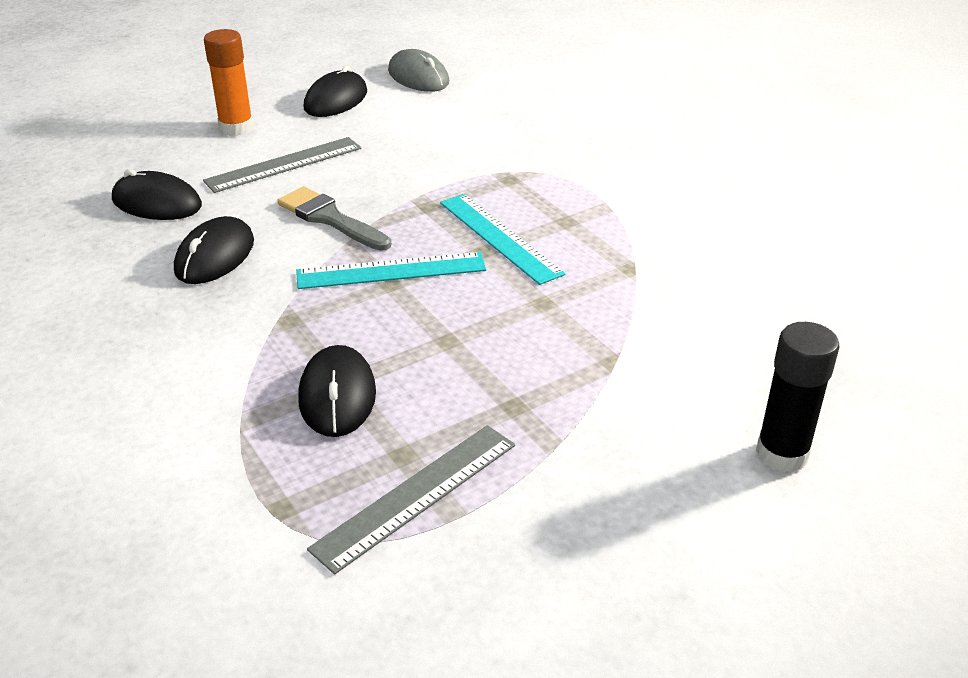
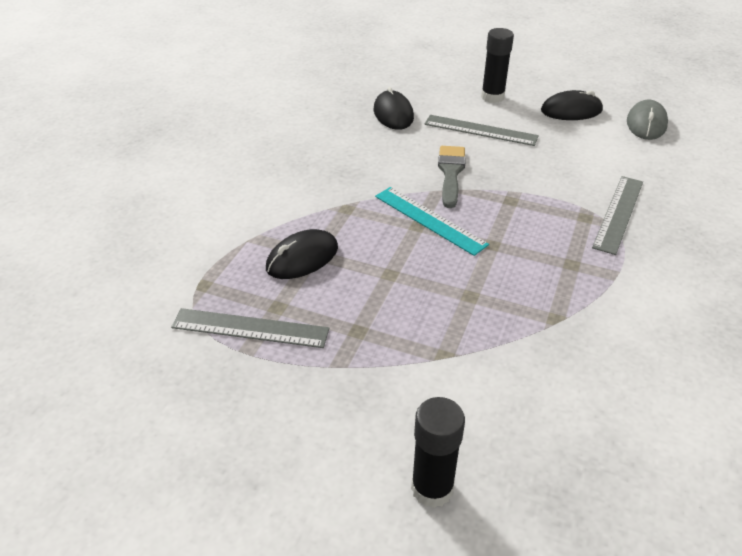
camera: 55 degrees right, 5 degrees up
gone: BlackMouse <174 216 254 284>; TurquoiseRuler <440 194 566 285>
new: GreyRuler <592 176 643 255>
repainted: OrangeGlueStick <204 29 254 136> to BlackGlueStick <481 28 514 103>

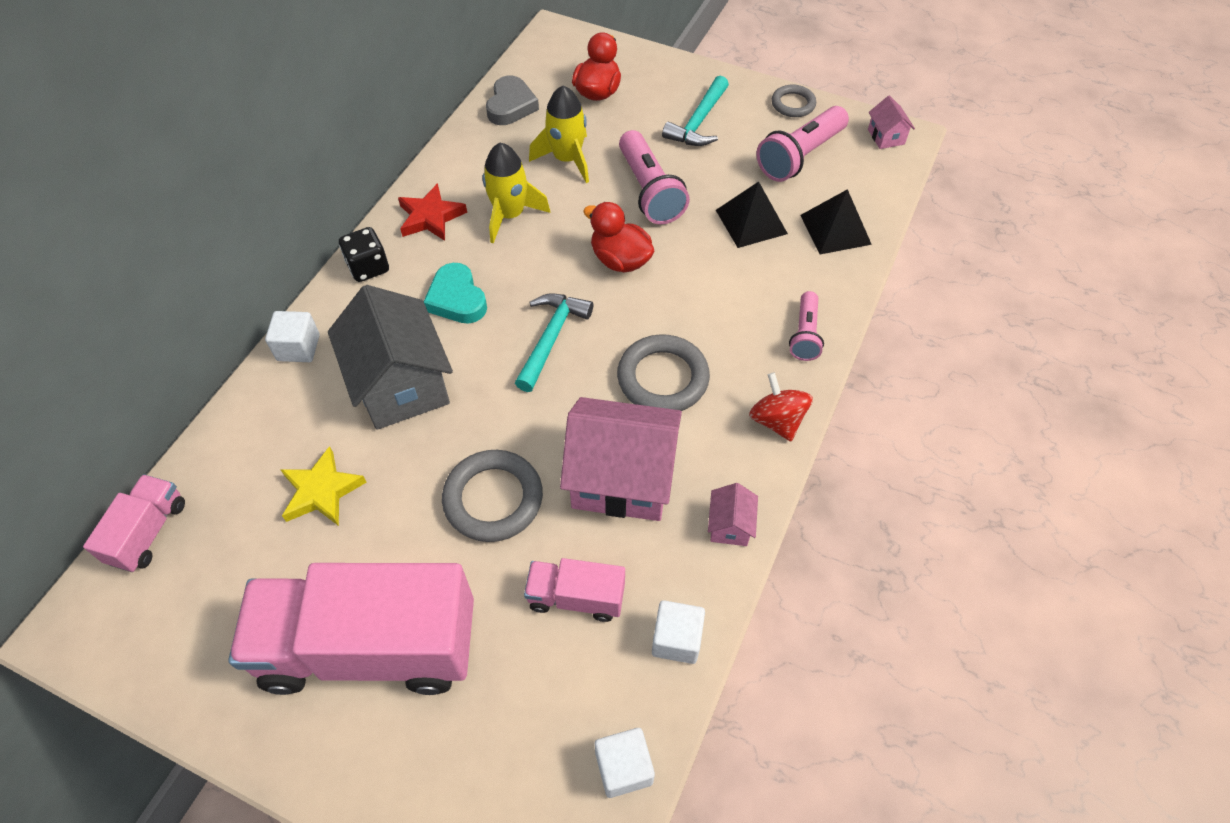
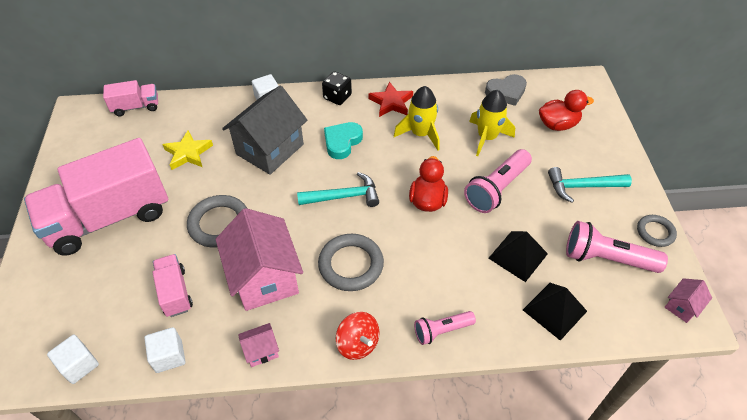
camera: 60 degrees right, 5 degrees down
rotated: PinkTruck <228 563 474 695> = <24 138 168 256> 90 degrees counterclockwise; RedSpinningTop <749 372 813 441> = <336 312 380 360> 105 degrees clockwise

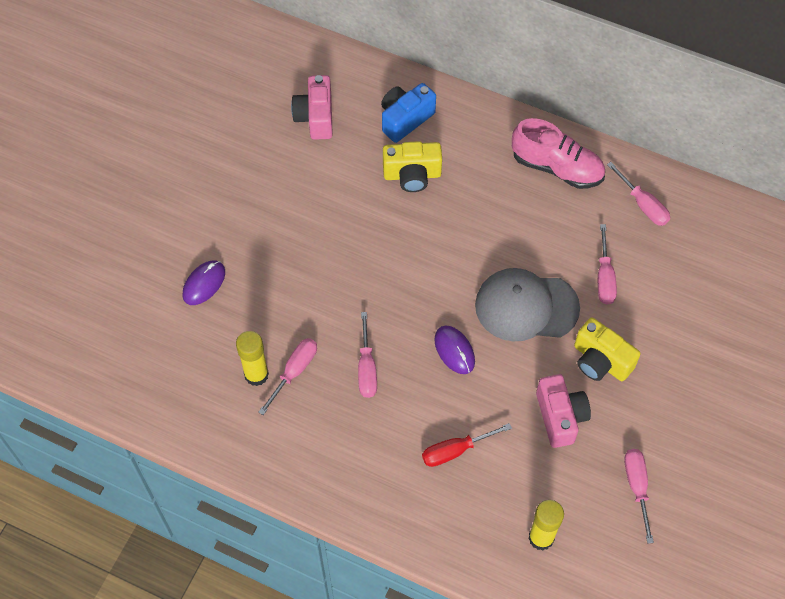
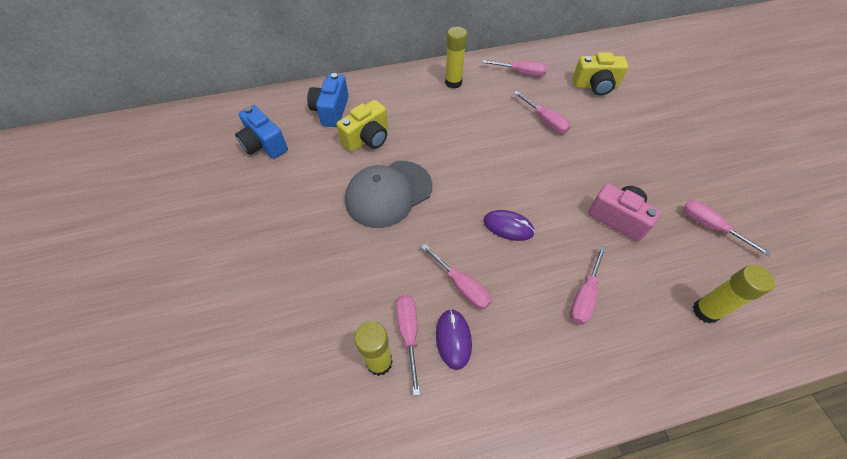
camera: 40 degrees left, 5 degrees down
shifted: PurpleMouse <183 260 225 305> to <436 309 472 370>; GreyCap <475 268 580 342> to <345 161 432 228>; YellowCamera <574 318 641 381> to <573 52 628 96>
swapped: PinkShoe <512 118 605 189> to YellowGlueStick <445 27 467 89>
repainted: PinkCamera <291 75 333 140> to BlueCamera <235 105 288 159>; RedScrewdriver <422 423 512 467> to PinkScrewdriver <570 246 606 325>

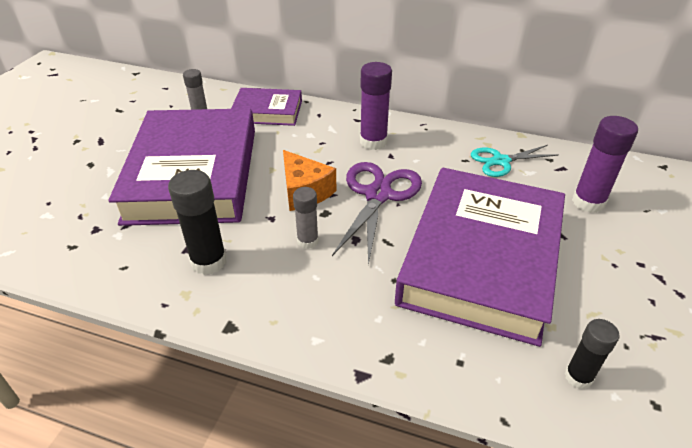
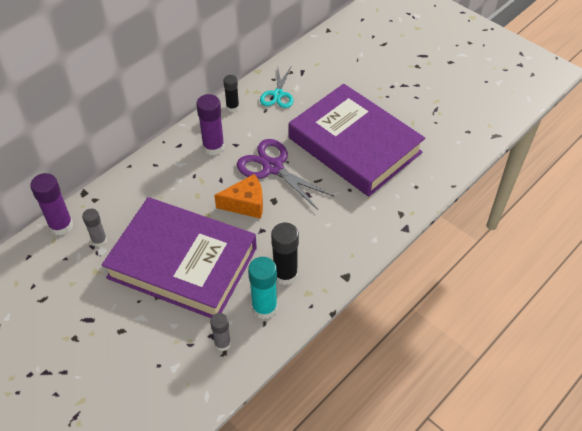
camera: 65 degrees left, 10 degrees up
gone: PurpleBook <231 88 302 126>
new: TurquoiseGlueStick <248 257 277 319>
shifted: GreyGlueStick <293 187 319 249> to <210 313 231 351>; BlackGlueStick <564 319 620 389> to <223 75 239 112>; PurpleGlueStick <572 116 638 213> to <30 173 73 236>

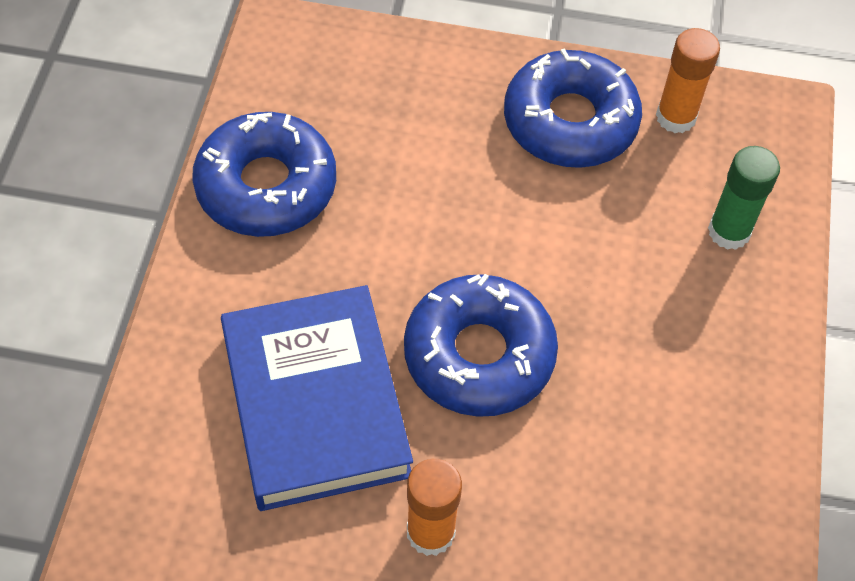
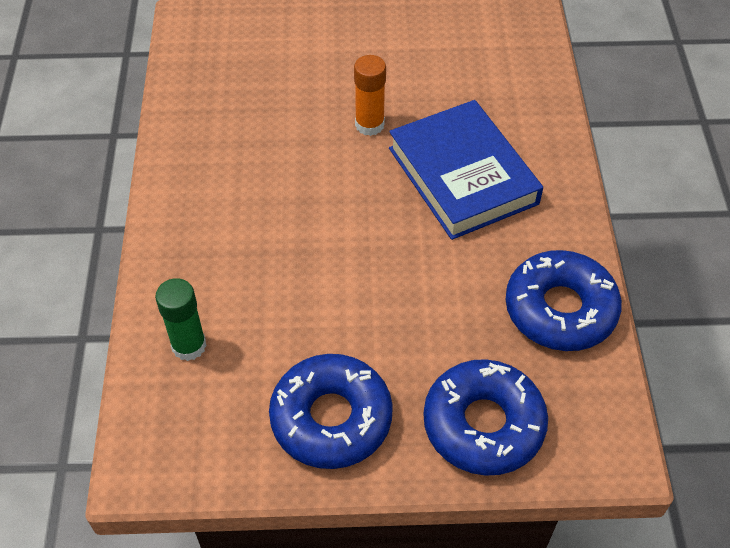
camera: 170 degrees right, 5 degrees down
gone: OrangeGlueStick <656 28 720 133>
shifted: BlueDonut <404 274 558 417> to <423 359 548 476>

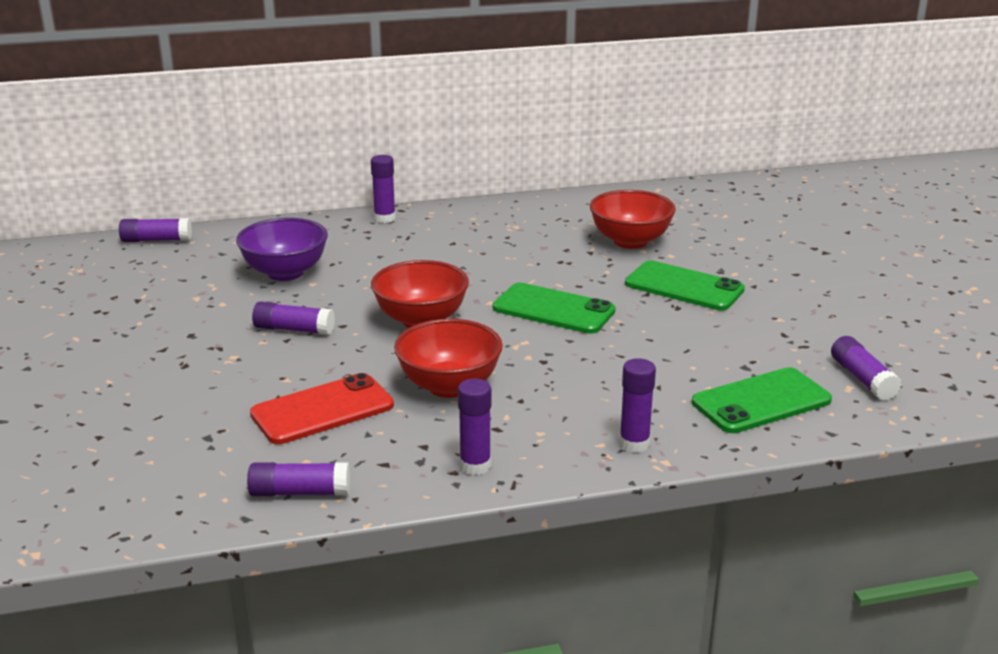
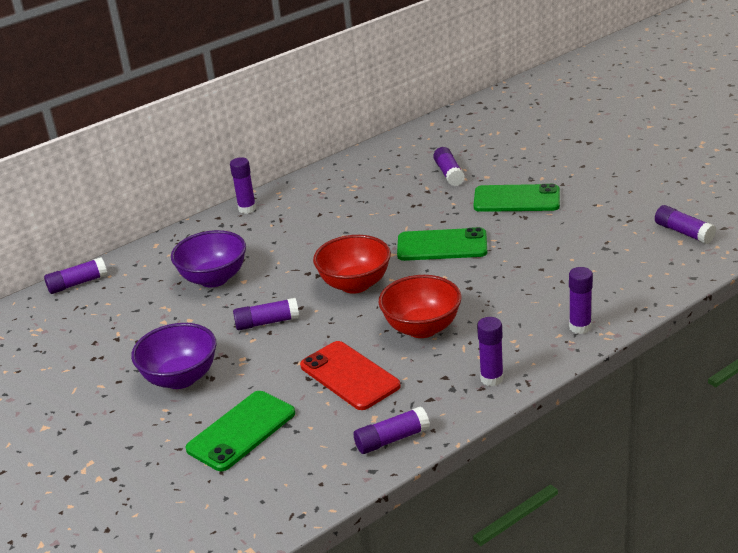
camera: 20 degrees left, 5 degrees up
new: PurpleBowl <131 323 216 389>
shifted: GreenPhone <692 367 832 433> to <185 391 295 471>
swapped: RedBowl <590 190 676 249> to PurpleGlueStick <433 147 465 186>
rotated: RedPhone <250 373 394 444> = <300 341 401 410> 75 degrees counterclockwise

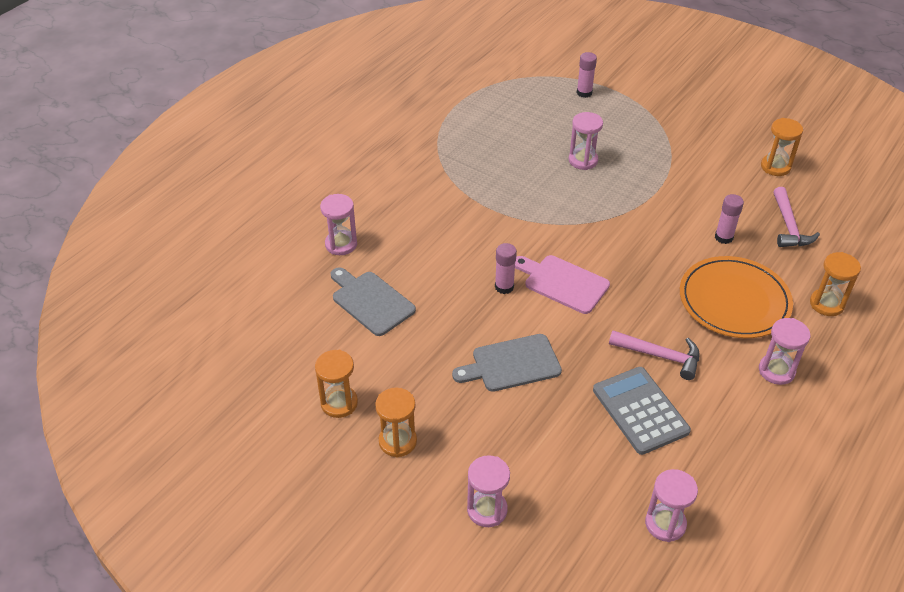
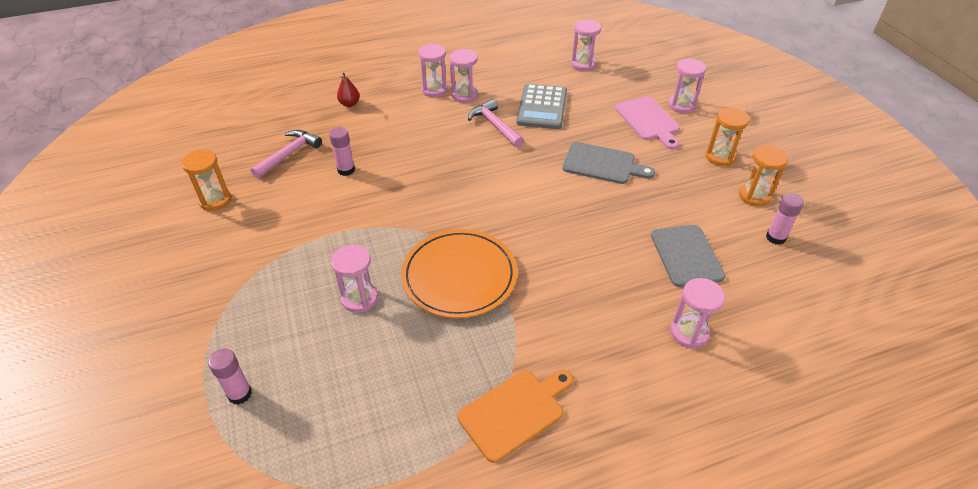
camera: 145 degrees left, 0 degrees up
new: PinkHourglass <450 49 478 103>; OrangeCuttingBoard <457 370 573 463>
shifted: PinkGlueStick <495 243 517 294> to <766 193 804 245>; PinkCuttingBoard <515 255 610 314> to <615 96 680 149>; OrangePlate <680 256 793 338> to <401 229 518 318>
swapped: OrangeHourglass <810 252 861 316> to RedPear <337 73 360 107>

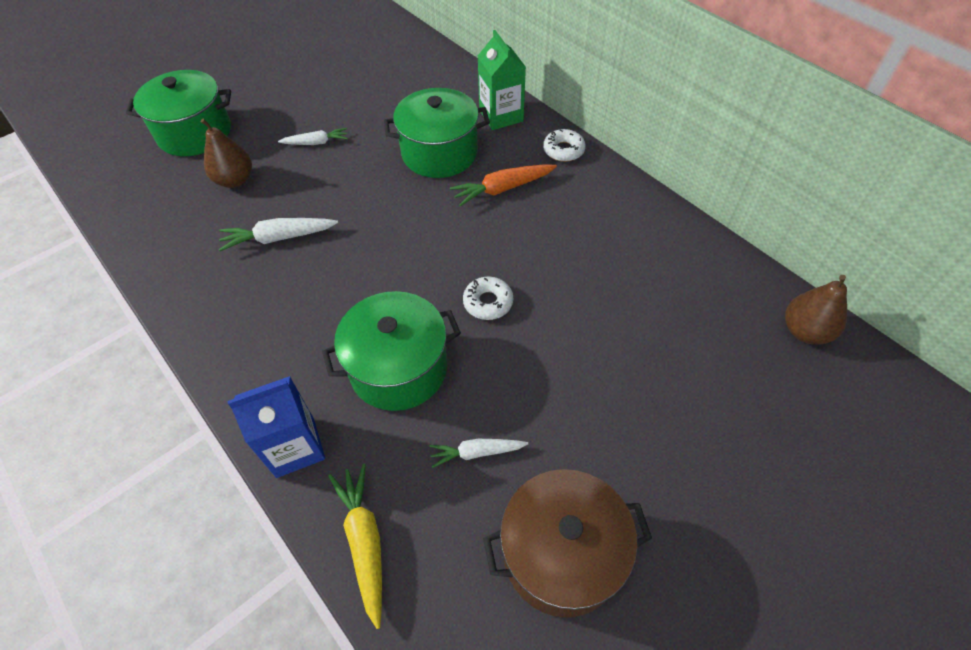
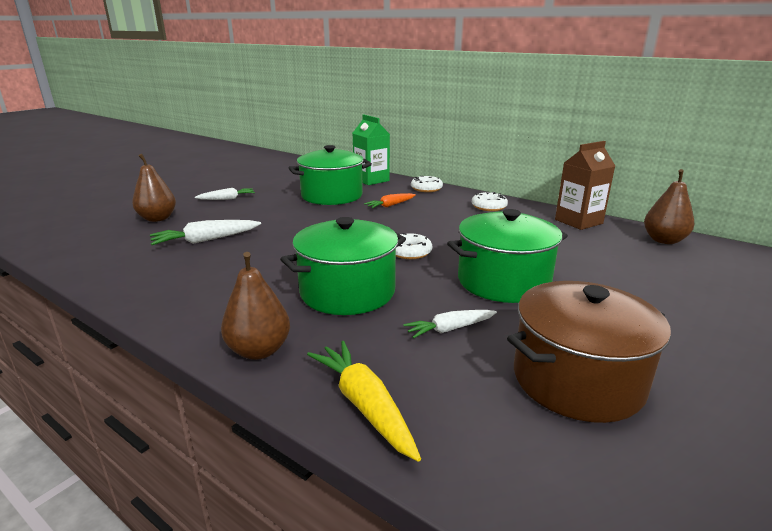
camera: 15 degrees left, 30 degrees down
new: WhiteDonut <472 192 508 211>; BrownCarton <555 141 615 230>
shifted: GreenPot <126 70 231 156> to <447 209 568 303>
swapped: BlueCarton <227 376 325 478> to BrownPear <221 252 290 360>
scaled: OrangeCarrot <450 164 557 207> = <364 193 416 208> x0.67

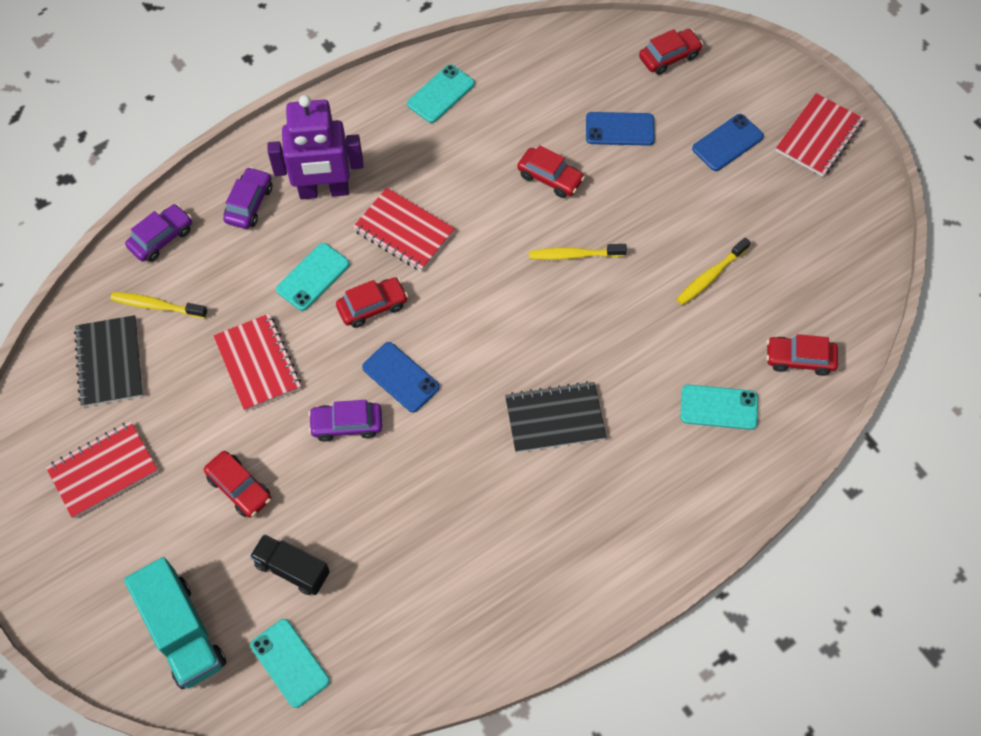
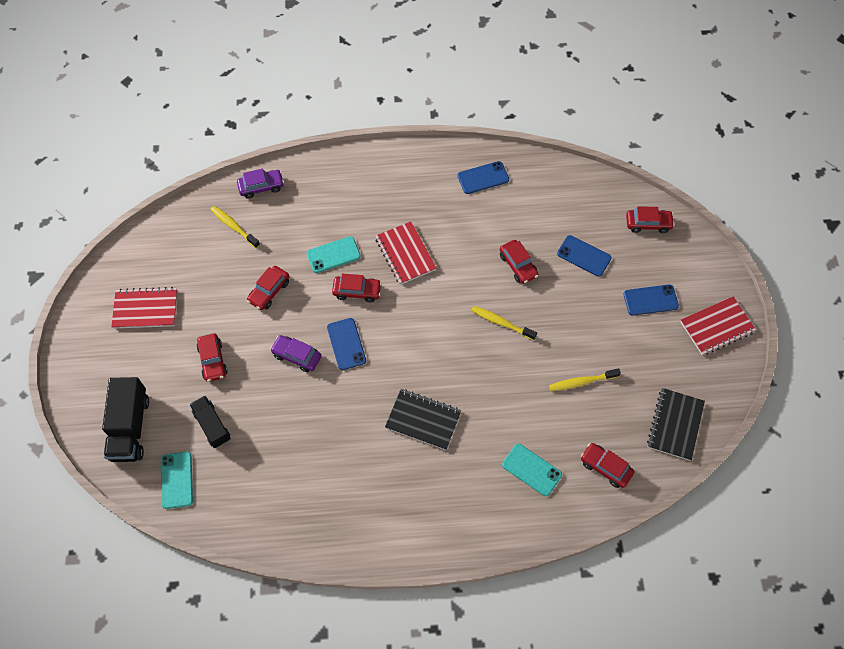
camera: 30 degrees right, 0 degrees up
gone: PurpleCar <223 167 272 229>; PurpleRobot <267 95 364 199>
shifted: BlackNotebook <74 315 143 407> to <647 388 705 461>
swapped: RedNotebook <213 314 301 411> to RedCar <247 266 289 310>
repainted: TurquoiseTruck <124 557 226 689> to BlackTruck <102 377 149 462>; TurquoisePhone <407 64 475 123> to BluePhone <457 161 509 194>

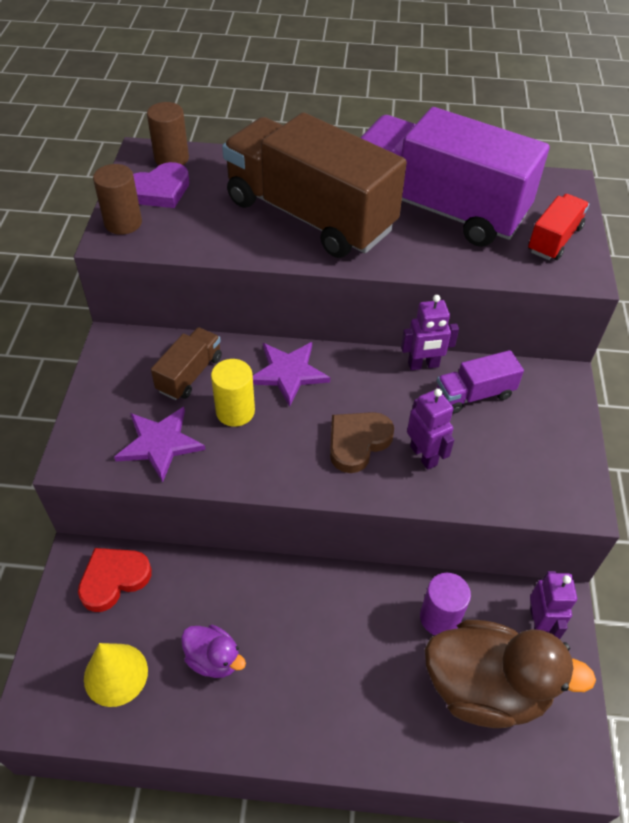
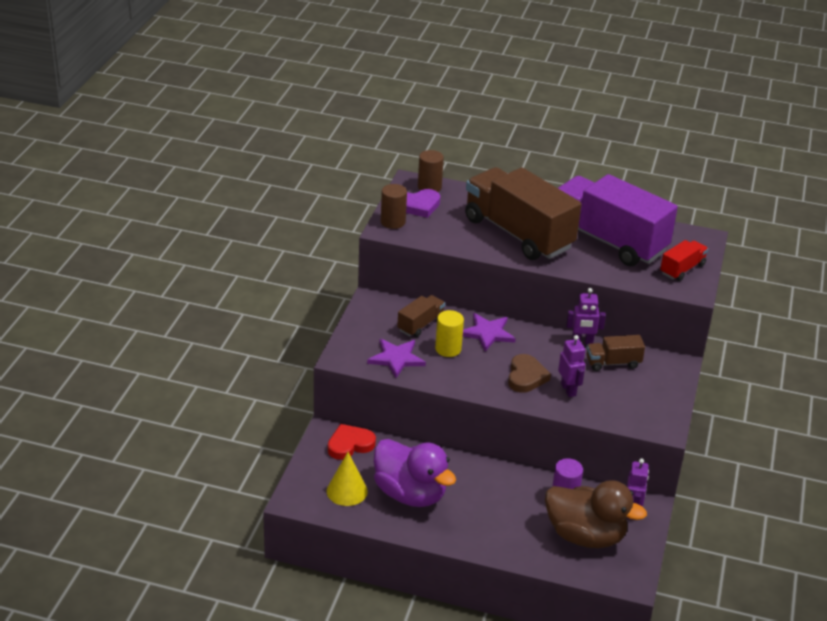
camera: 10 degrees right, 15 degrees down
repainted: PurpleTruck <437 350 524 414> to BrownTruck <586 335 645 371>
rotated: BrownHeart <330 412 394 473> = <508 354 551 393> 135 degrees clockwise
scaled: PurpleDuck <181 625 246 678> = <374 439 456 507> x2.04

